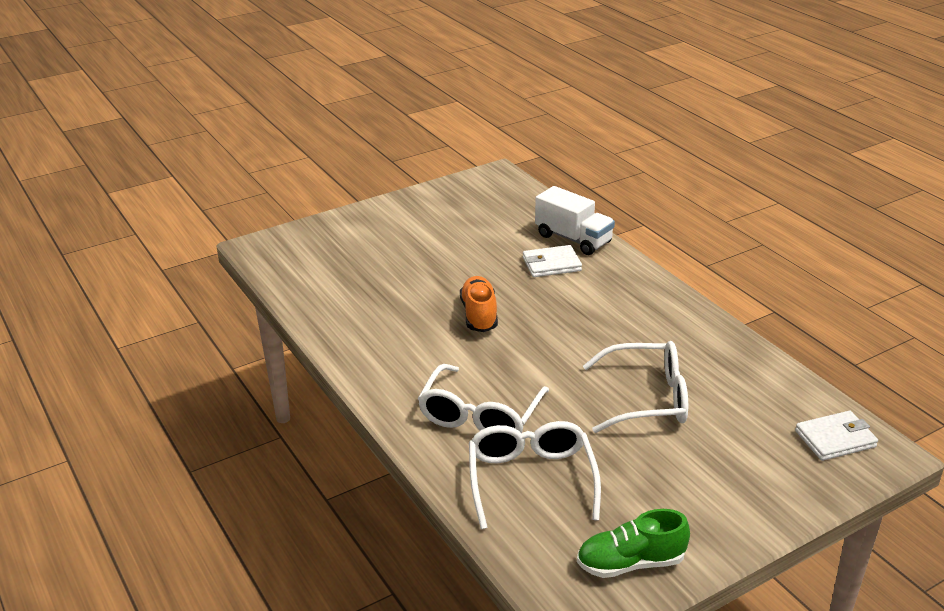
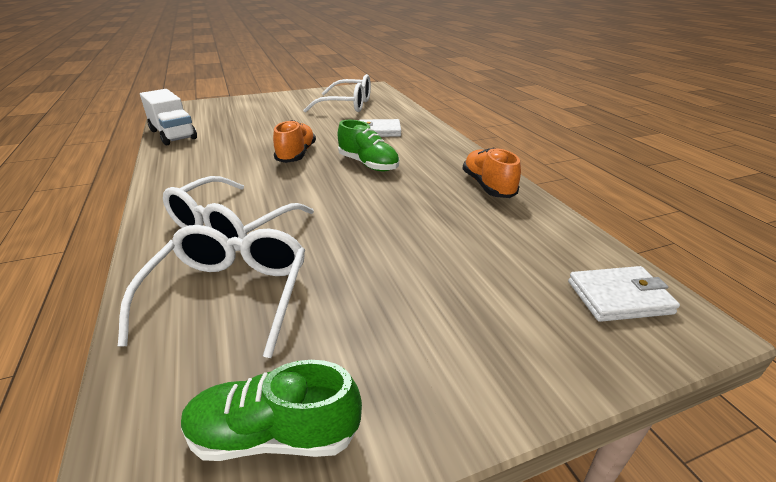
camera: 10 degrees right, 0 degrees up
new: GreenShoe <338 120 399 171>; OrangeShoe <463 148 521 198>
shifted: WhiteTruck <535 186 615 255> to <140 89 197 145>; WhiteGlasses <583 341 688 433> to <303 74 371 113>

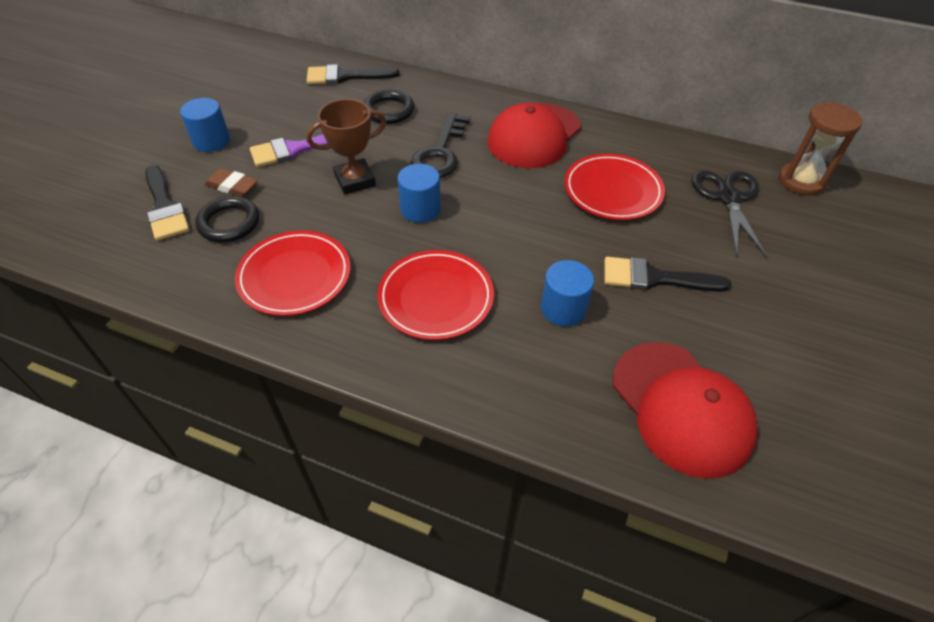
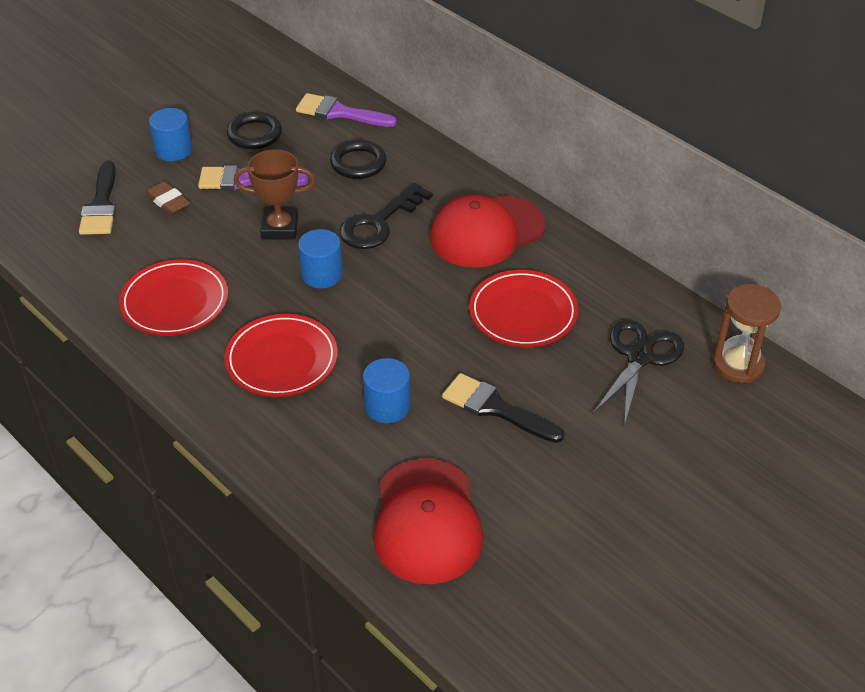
camera: 25 degrees right, 5 degrees down
shifted: BlackRing <195 196 259 242> to <227 112 282 149>
repainted: BlackBrush <307 64 400 84> to PurpleBrush <296 93 397 127>

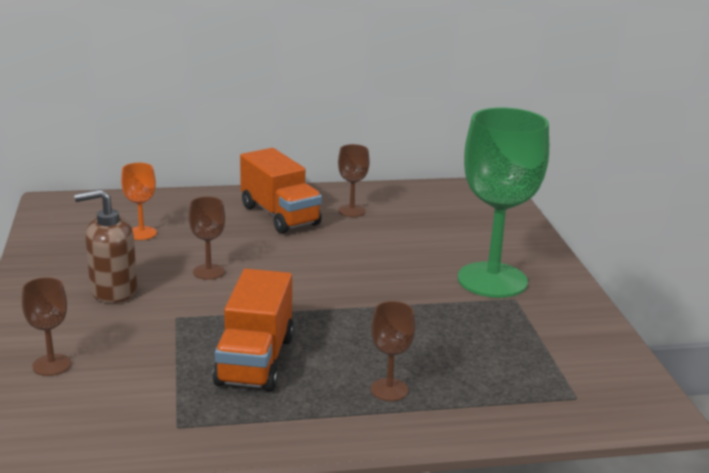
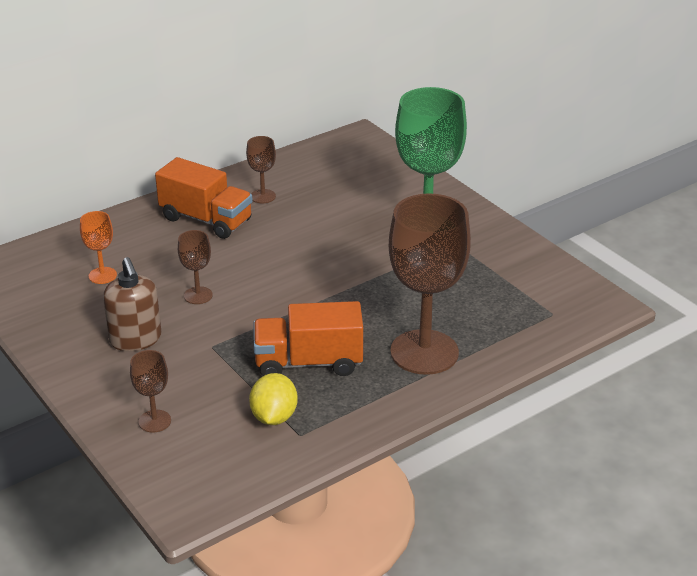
camera: 25 degrees left, 10 degrees up
new: YellowLemon <249 373 298 425>
rotated: BrownSoapDispenser <74 189 137 303> = <103 257 161 351> 75 degrees counterclockwise; OrangeTruck <212 269 294 391> = <253 301 363 376> 105 degrees clockwise
scaled: BrownGoblet <371 301 415 401> = <389 193 471 375> x2.25

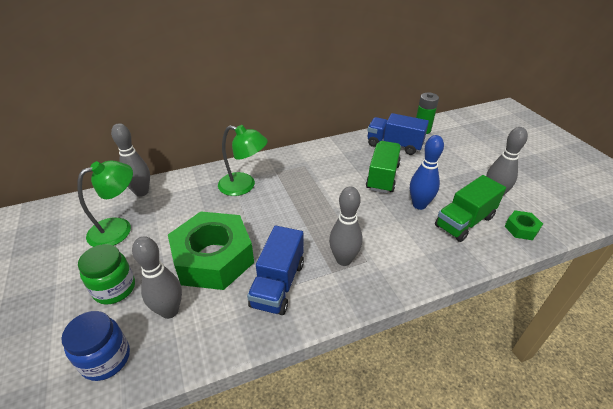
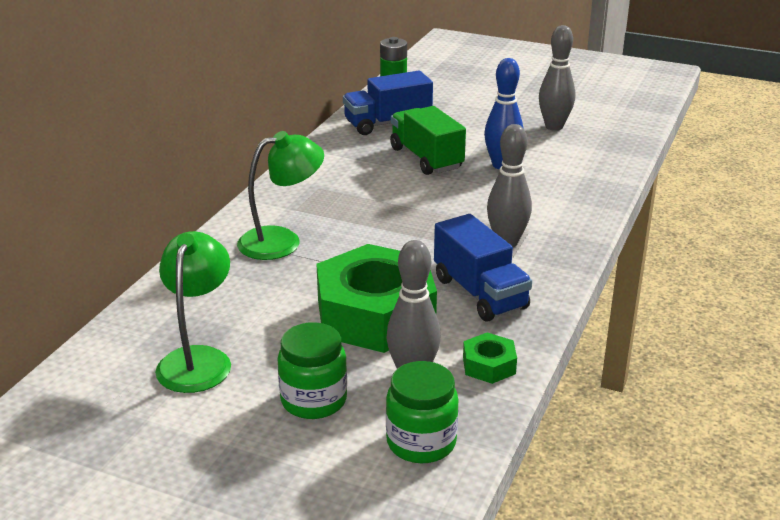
camera: 45 degrees left, 10 degrees down
gone: GreyBowlingPin <111 123 150 197>; GreenTruck <435 175 506 242>
shifted: GreenNut <504 210 543 240> to <463 333 517 384>
repainted: BlueJar <61 311 130 381> to GreenJar <386 361 459 463>

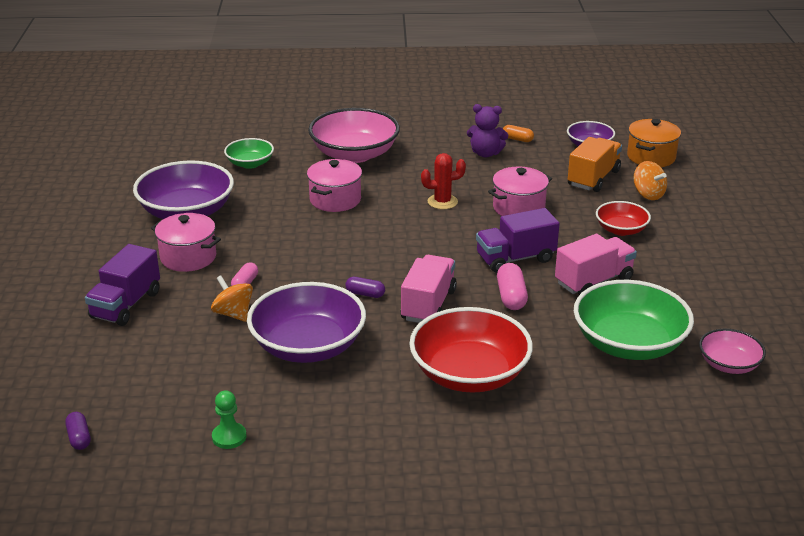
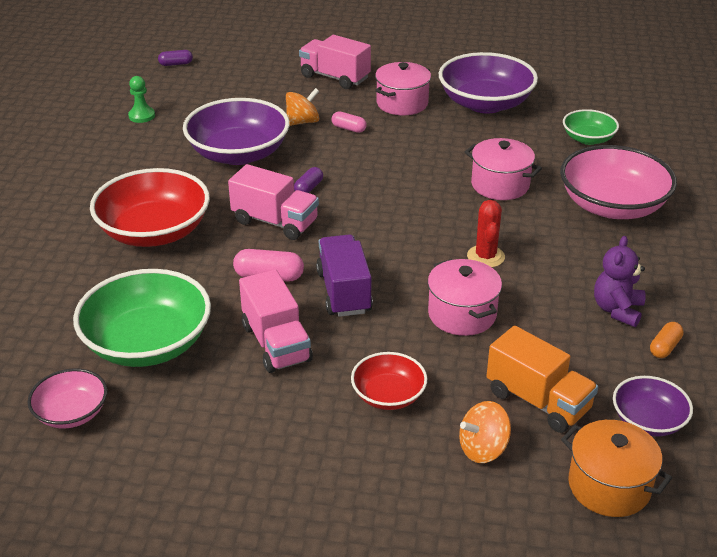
camera: 100 degrees right, 5 degrees up
repainted: PurpleTruck <85 244 160 326> to PinkTruck <299 35 371 89>

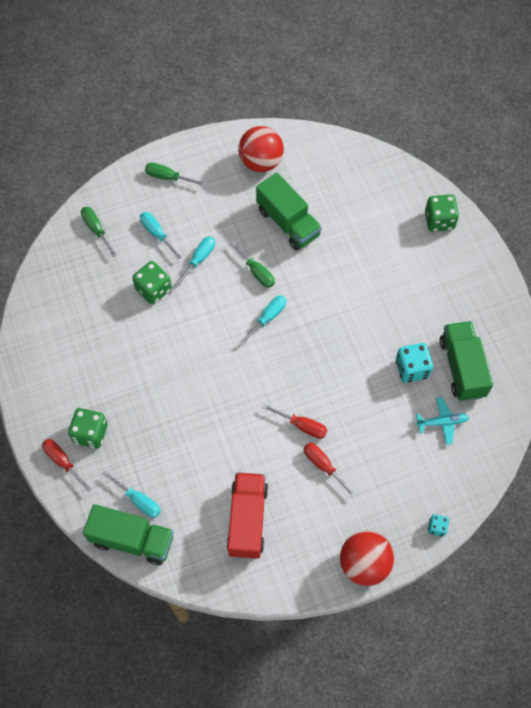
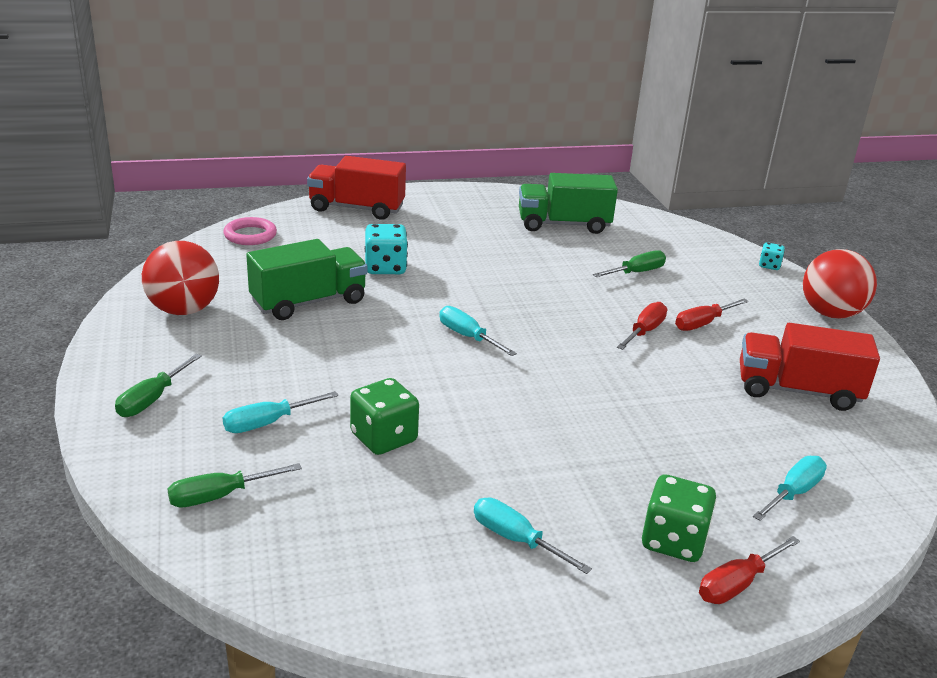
camera: 85 degrees left, 35 degrees down
gone: GreenTruck <83 504 174 565>; TurquoisePlane <416 397 469 445>
new: PinkRing <224 217 277 245>
shifted: TurquoiseScrewdriver <174 236 215 288> to <474 498 592 574>; GreenScrewdriver <229 240 275 288> to <593 250 666 277>; TurquoiseDice <396 343 433 383> to <365 224 408 274>
swapped: GreenDice <425 195 459 232> to RedTruck <307 156 406 220>

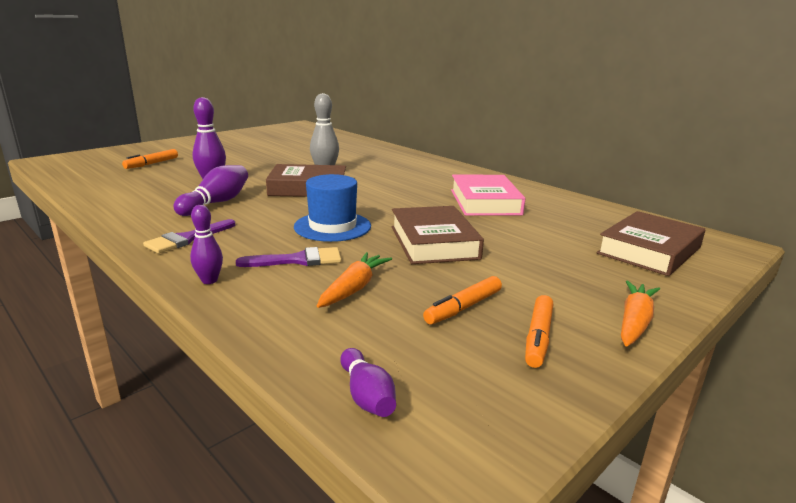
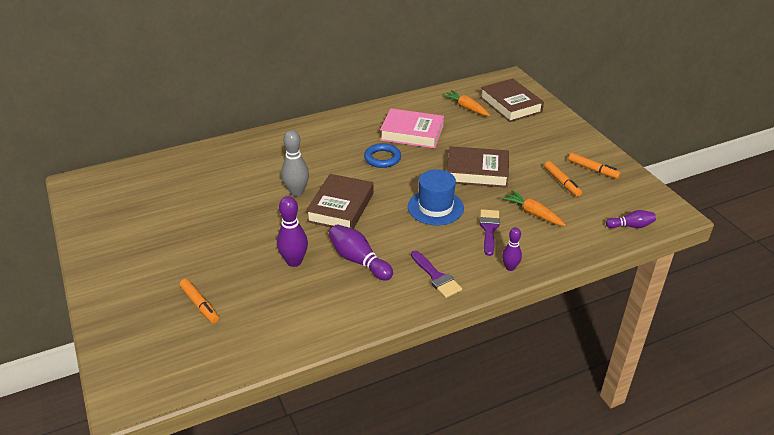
camera: 70 degrees left, 15 degrees up
new: BlueRing <364 143 401 168>
shifted: OrangeCarrot <621 280 660 347> to <442 90 490 116>

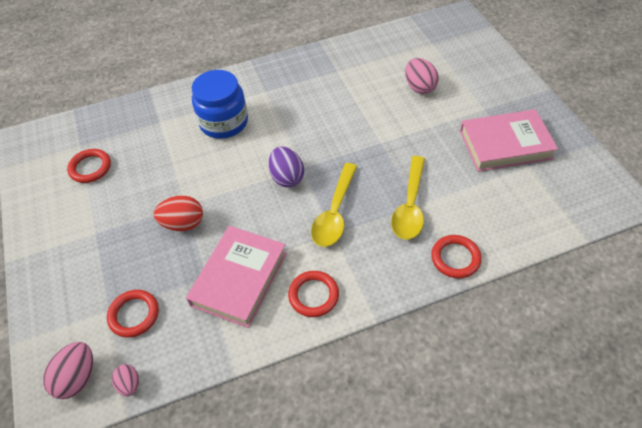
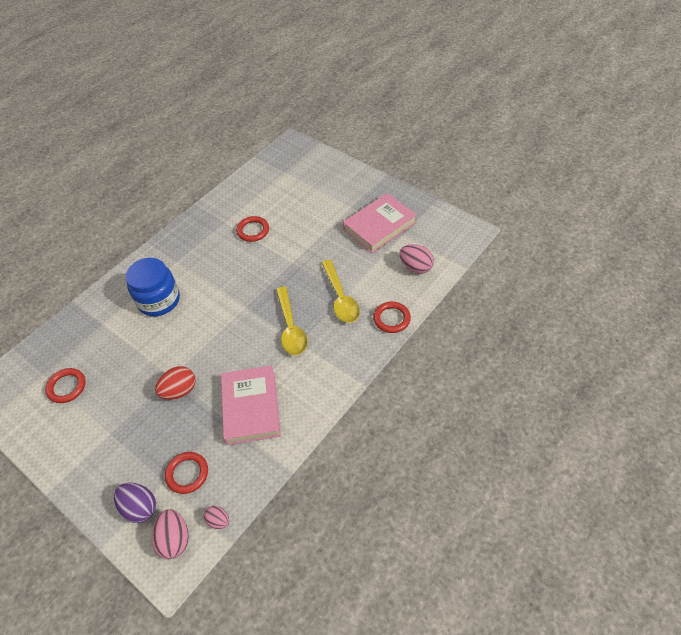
camera: 30 degrees left, 0 degrees up
shifted: PurpleEgg <269 146 304 188> to <114 483 156 523>; RedRing <288 271 339 317> to <236 216 269 242>; PinkEgg <405 58 439 94> to <400 244 434 274>

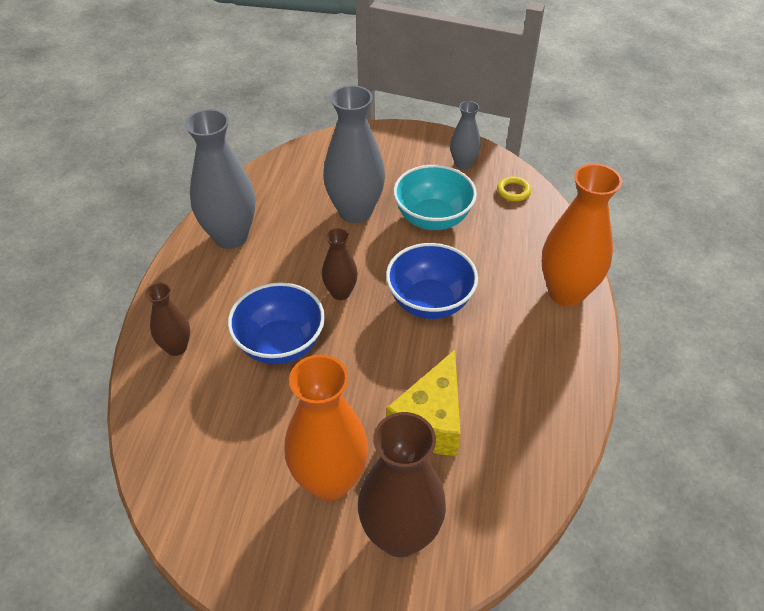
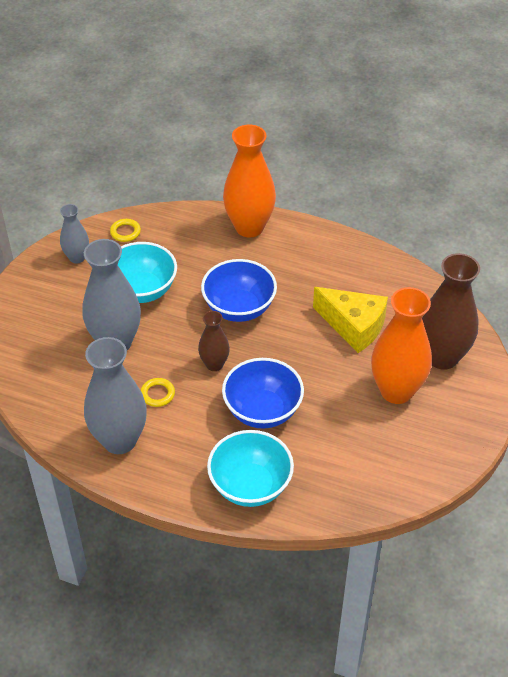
camera: 80 degrees left, 0 degrees up
new: YellowRing <141 378 175 407>
swapped: BrownVase <145 283 190 356> to TurquoiseBowl <207 430 294 507>

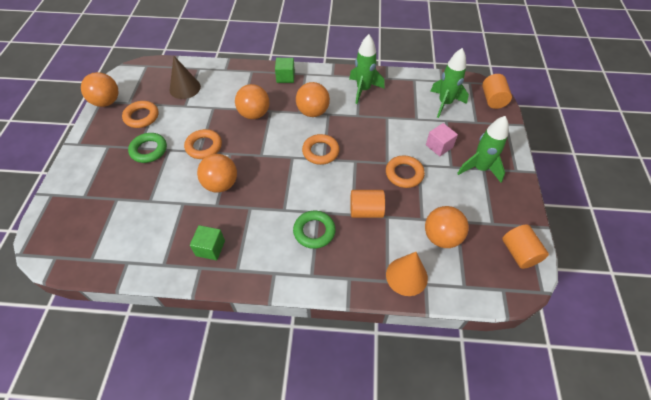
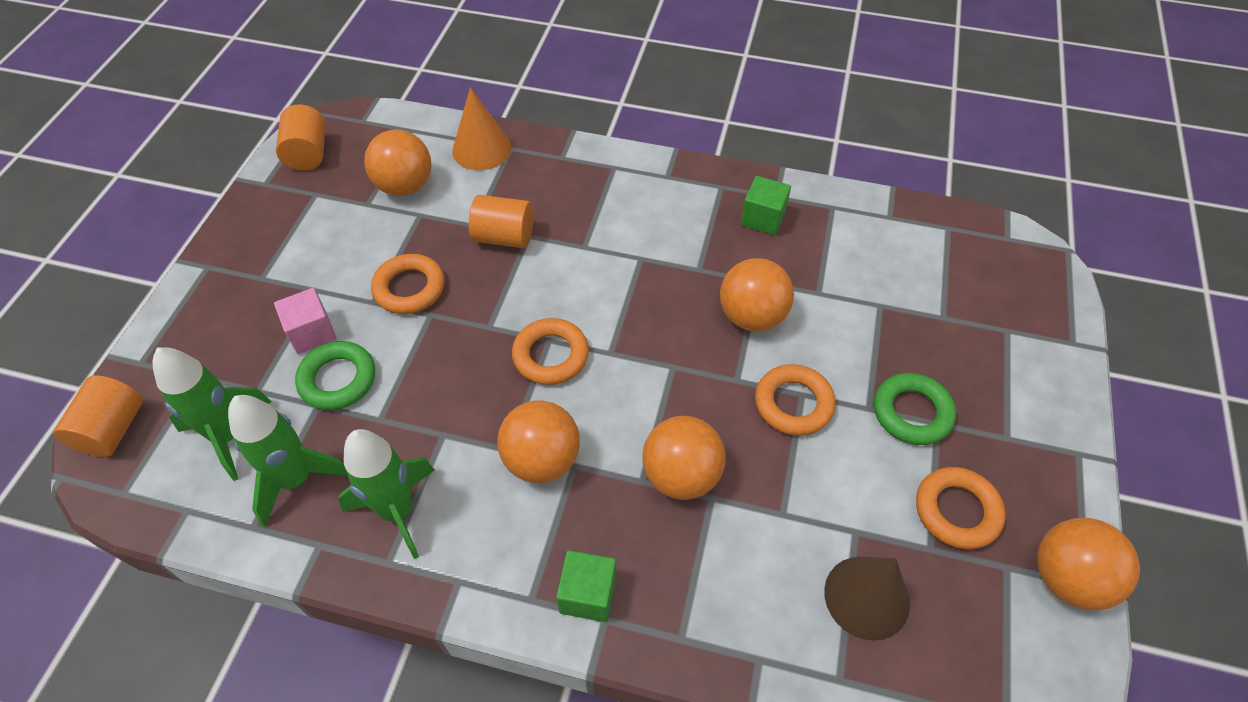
camera: 170 degrees left, 0 degrees up
shifted: GreenRing <293 211 336 249> to <295 341 375 410>; GreenRocket <457 116 509 183> to <228 395 348 527>

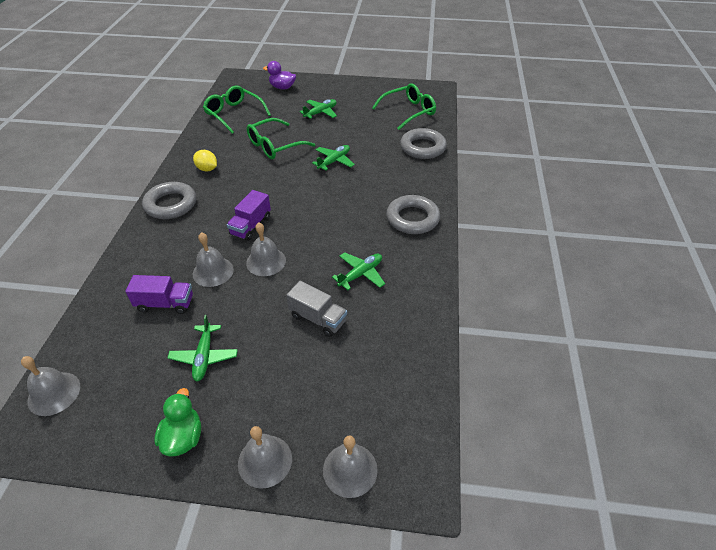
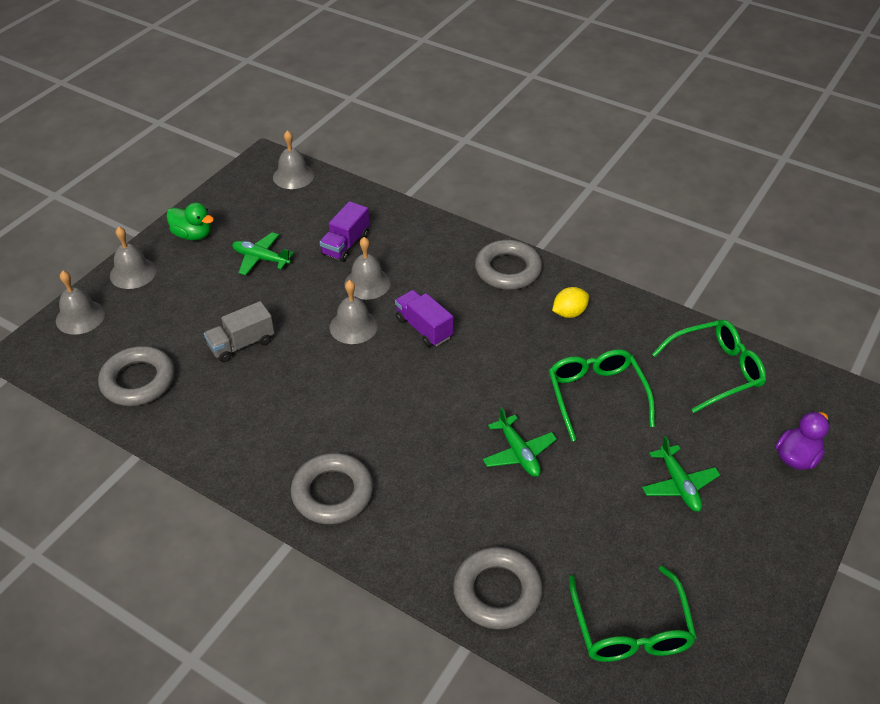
camera: 115 degrees right, 0 degrees up
gone: GreenPlane <332 252 385 290>
new: GreyRing <98 346 175 406>

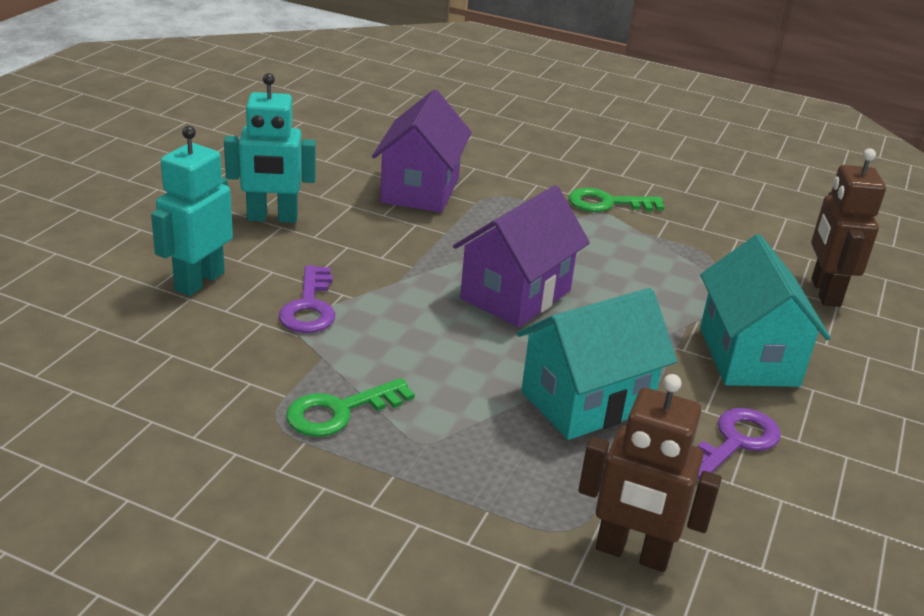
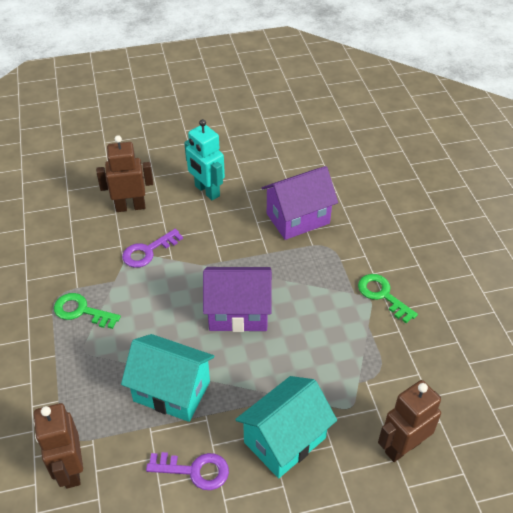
camera: 55 degrees right, 15 degrees up
repainted: TurquoiseRobot <151 126 233 296> to BrownRobot <96 135 153 212>

